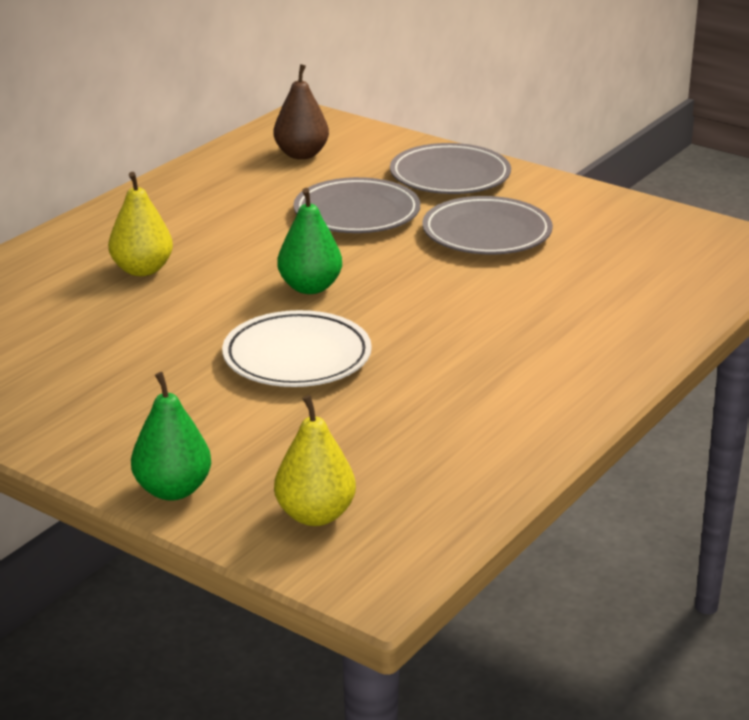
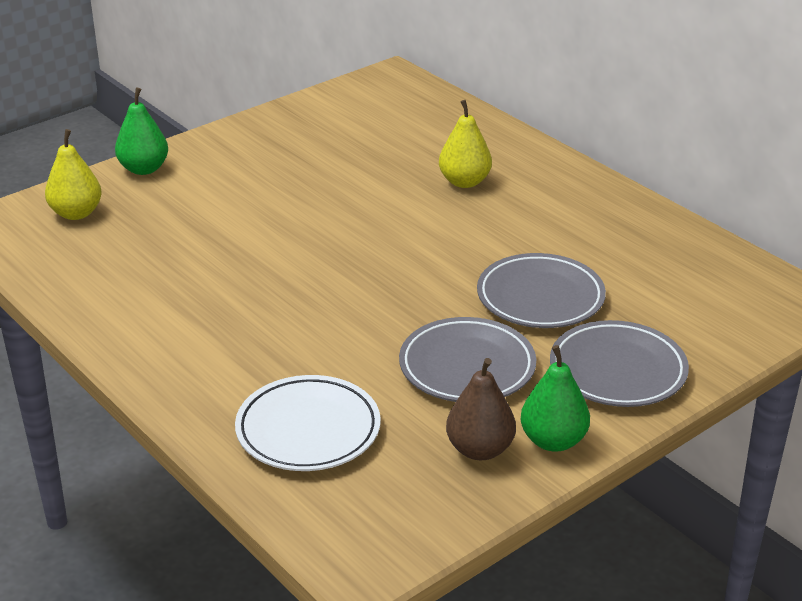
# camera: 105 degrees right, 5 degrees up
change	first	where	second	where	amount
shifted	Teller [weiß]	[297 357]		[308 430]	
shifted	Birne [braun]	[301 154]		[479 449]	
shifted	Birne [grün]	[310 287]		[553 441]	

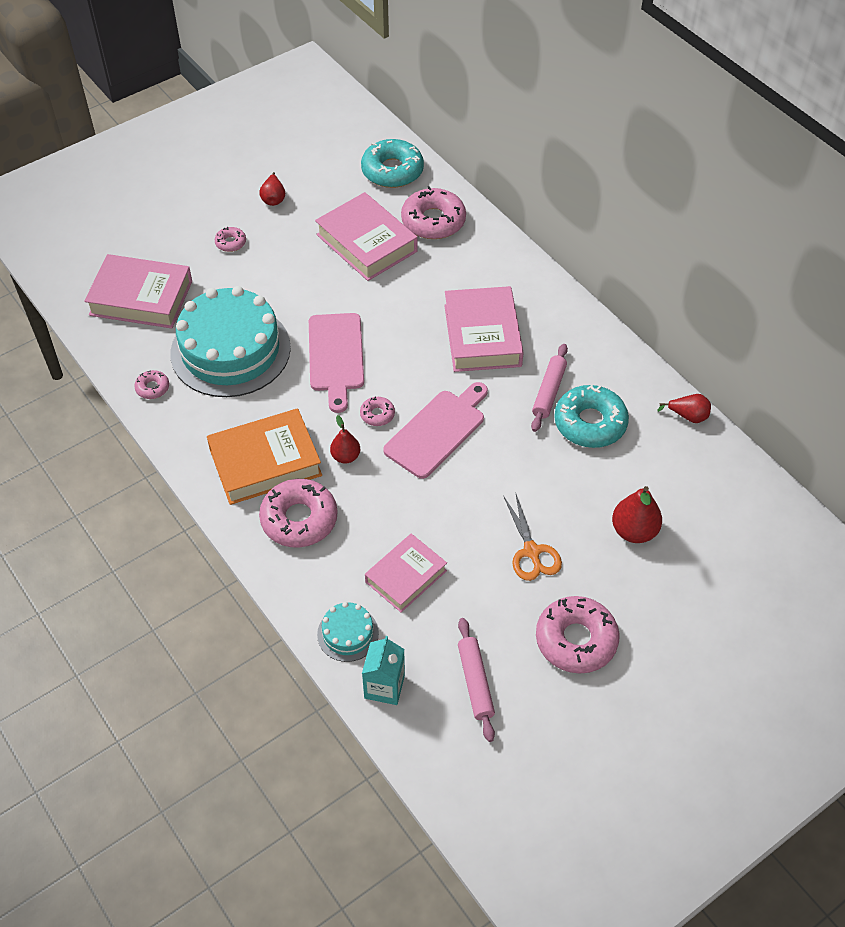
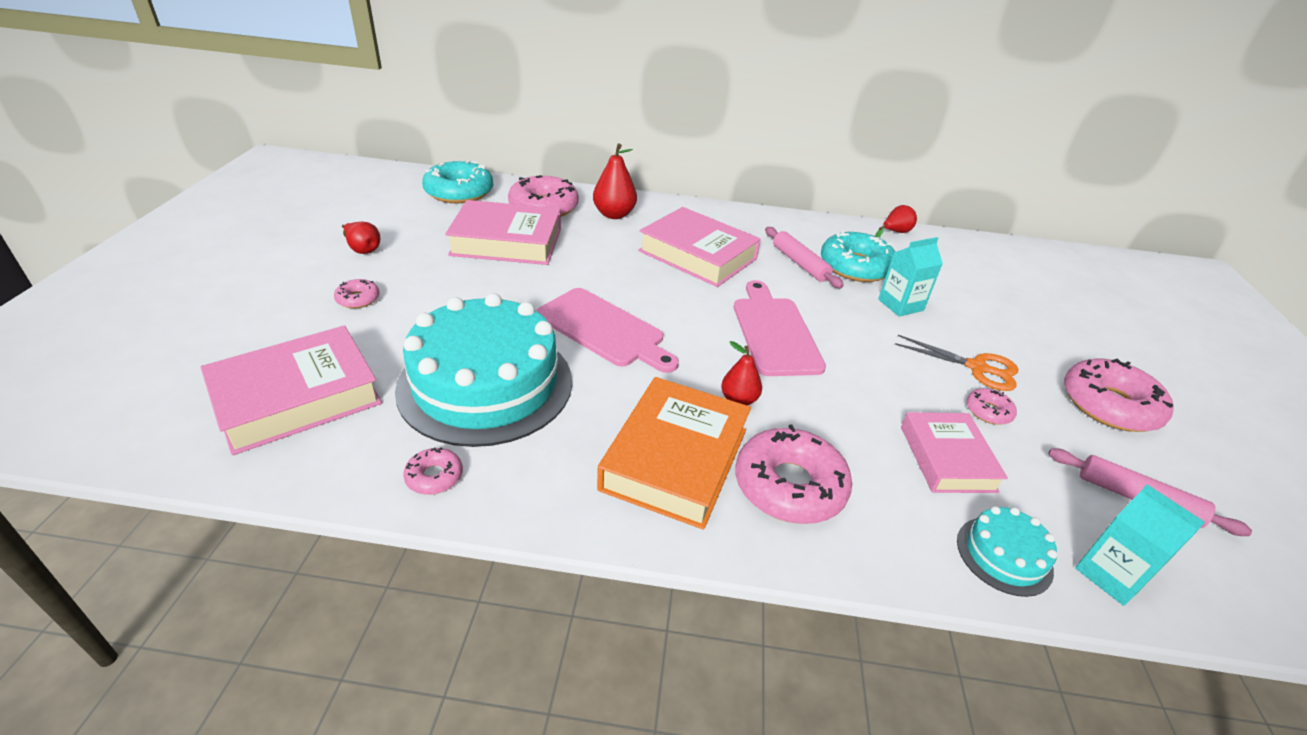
# camera: 50 degrees left, 15 degrees down
change	first	where	second	where	amount
shifted	Birne [rot]	[634 531]		[614 214]	
new			Getränkekarton [türkis]	[900 305]	
shifted	Donut [rosa]	[377 414]		[988 411]	

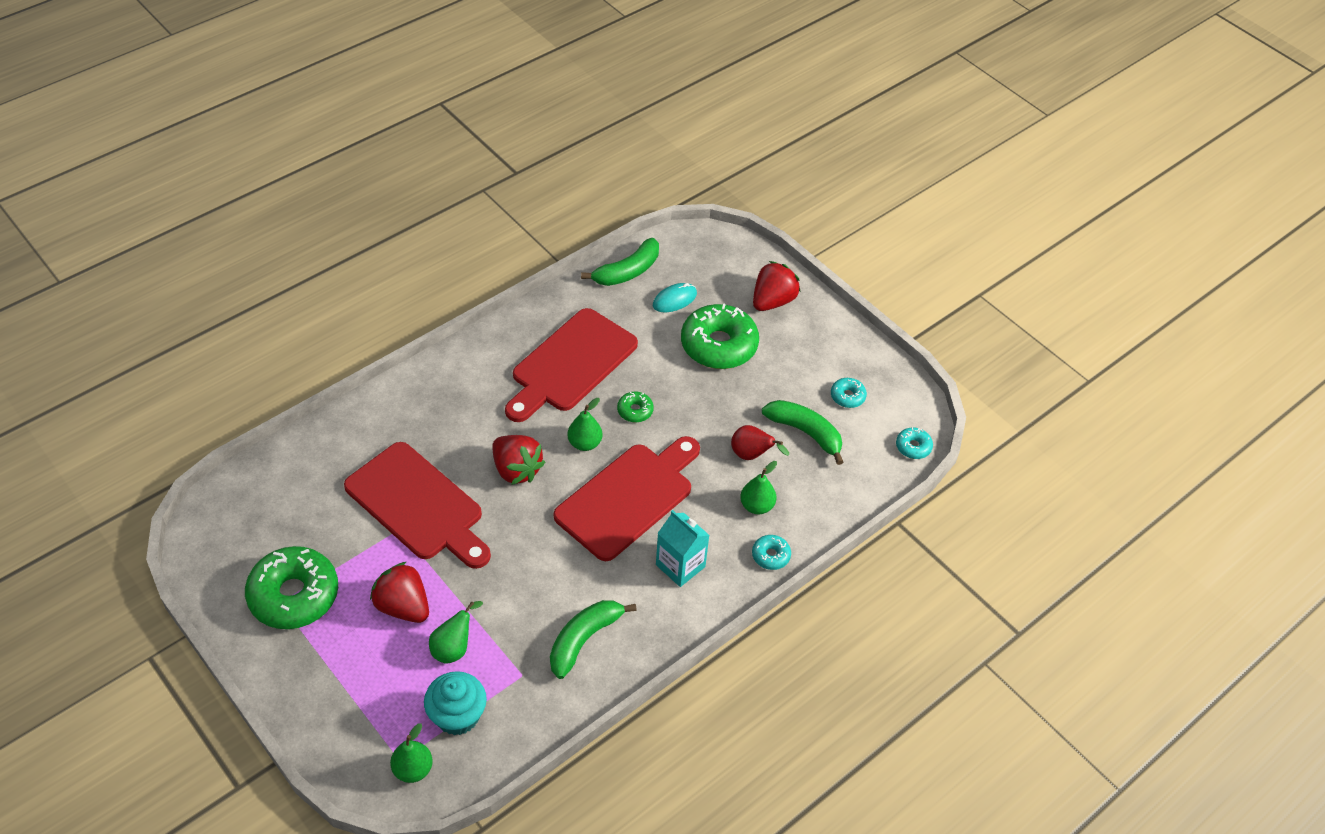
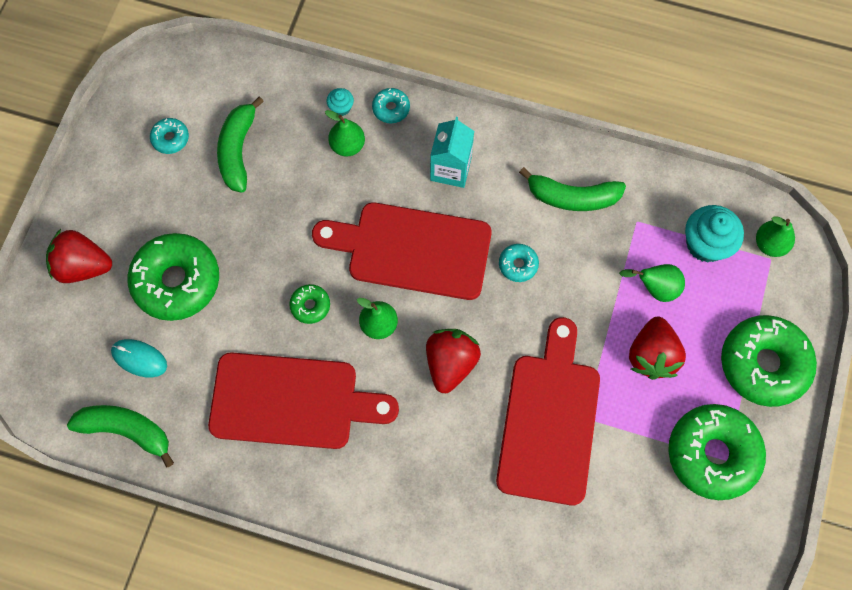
# camera: 120 degrees left, 20 degrees up
change	first	where	second	where	amount
new			Muffin [türkis]	[341 108]	
shifted	Donut [türkis]	[913 447]		[518 265]	
new			Donut [grün]	[763 364]	
gone	Birne [rot]	[752 455]			

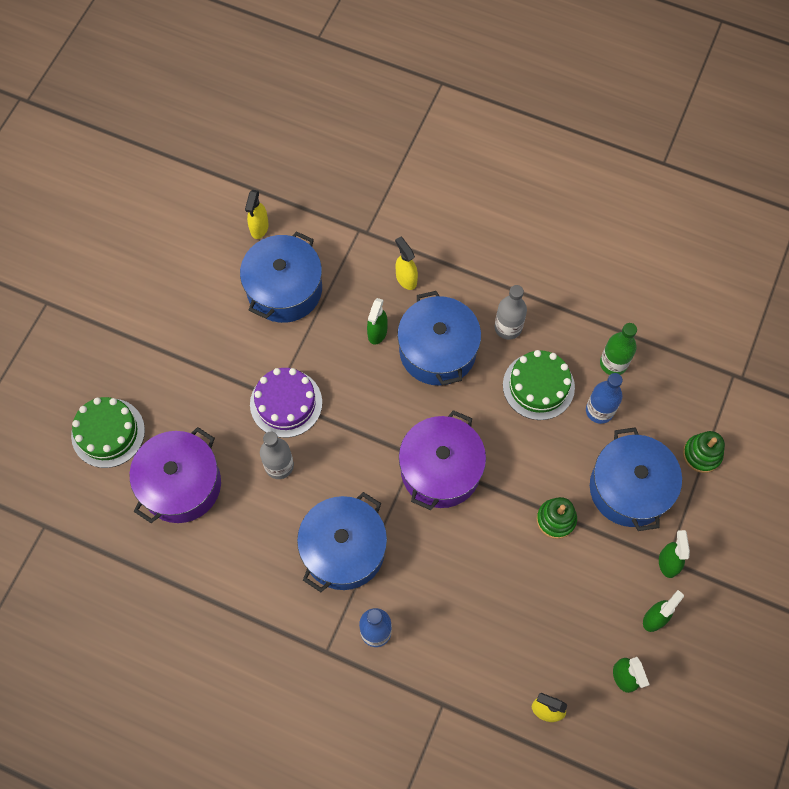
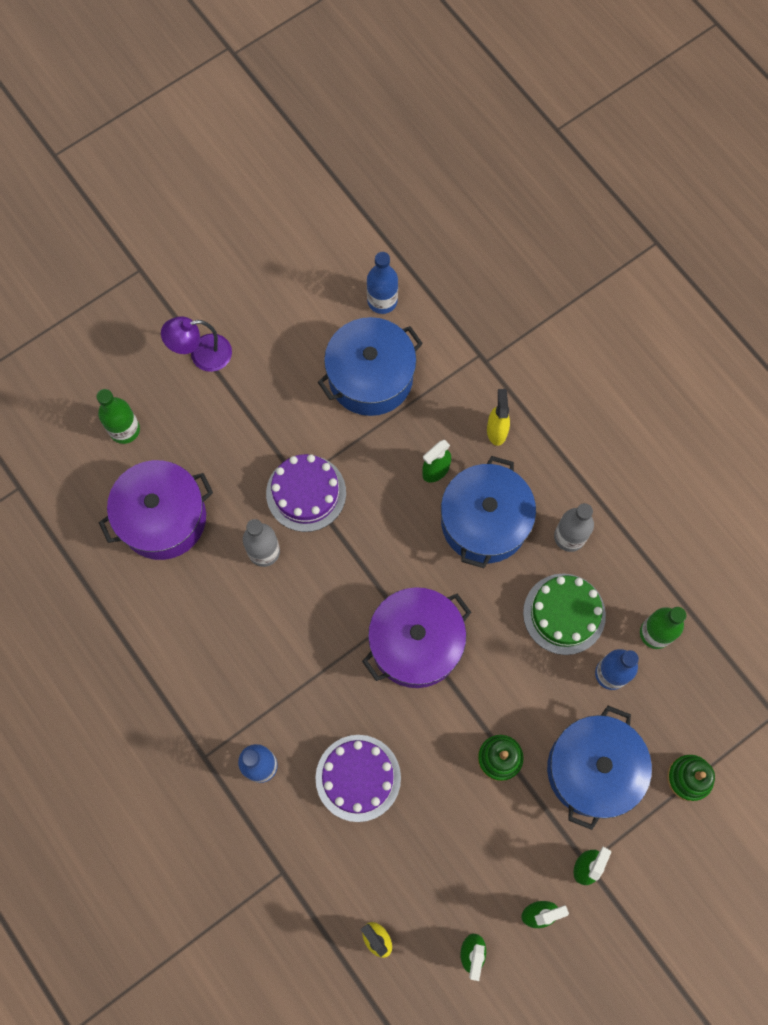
# camera: 30 degrees right, 5 degrees up
change	first	where	second	where	amount
swapped	Kuchen [grün]	[108 433]	Flasche [grün]	[124 430]	
new			Lampe [lila]	[202 355]	
new			Kuchen [lila]	[358 778]	
swapped	Sprühflasche [gelb]	[259 228]	Flasche [blau]	[382 301]	
gone	Kochtopf [blau]	[343 549]			

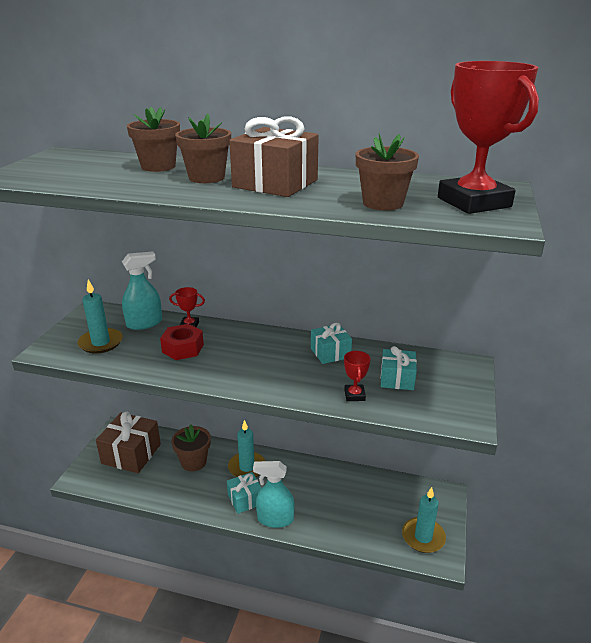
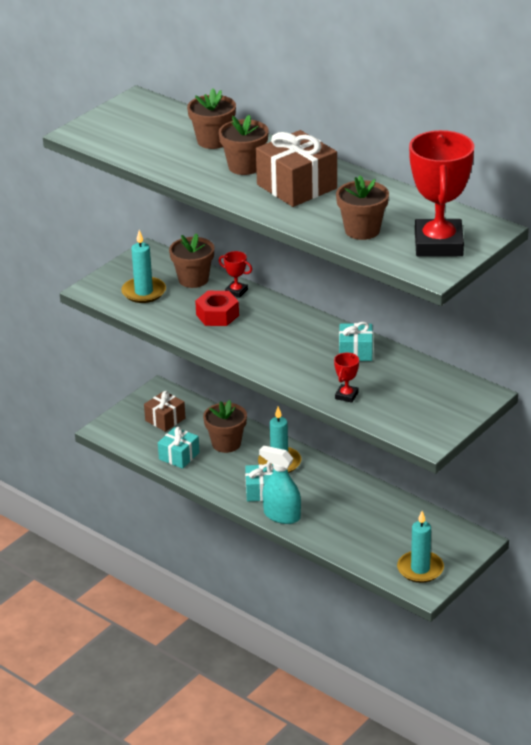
# camera: 25 degrees right, 5 degrees up
change	first	where	second	where	amount
scaled	Geschenk [braun]	[131 454]		[165 419]	x0.59
shifted	Geschenk [türkis]	[397 379]		[179 456]	
swapped	Sprühflasche [türkis]	[144 323]	Blumentopf [braun]	[193 279]	

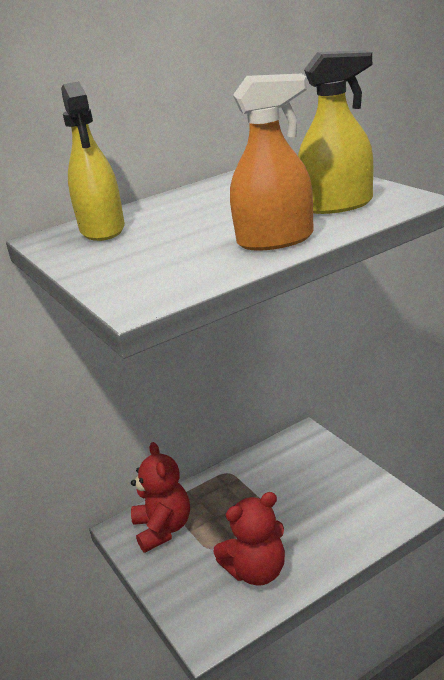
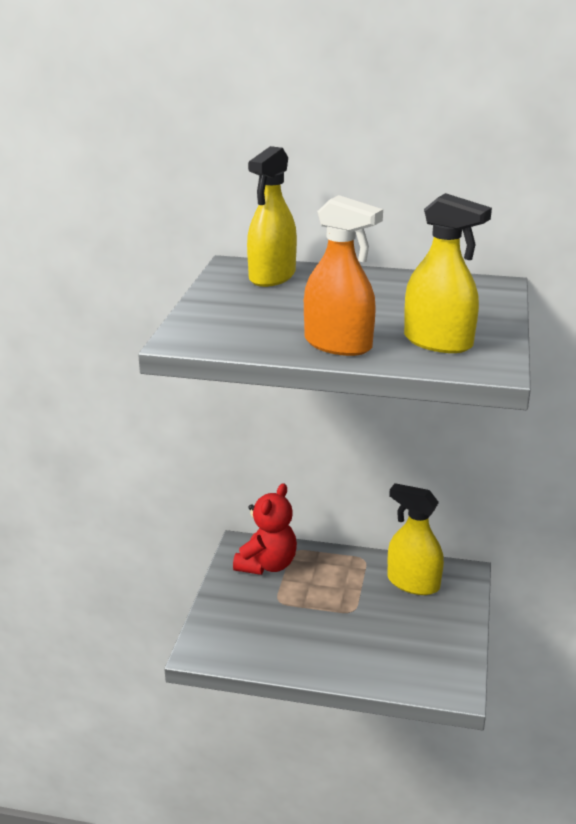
# camera: 40 degrees right, 0 degrees up
change	first	where	second	where	amount
new			Sprühflasche [gelb]	[413 583]	
gone	Teddybär [rot]	[257 571]			

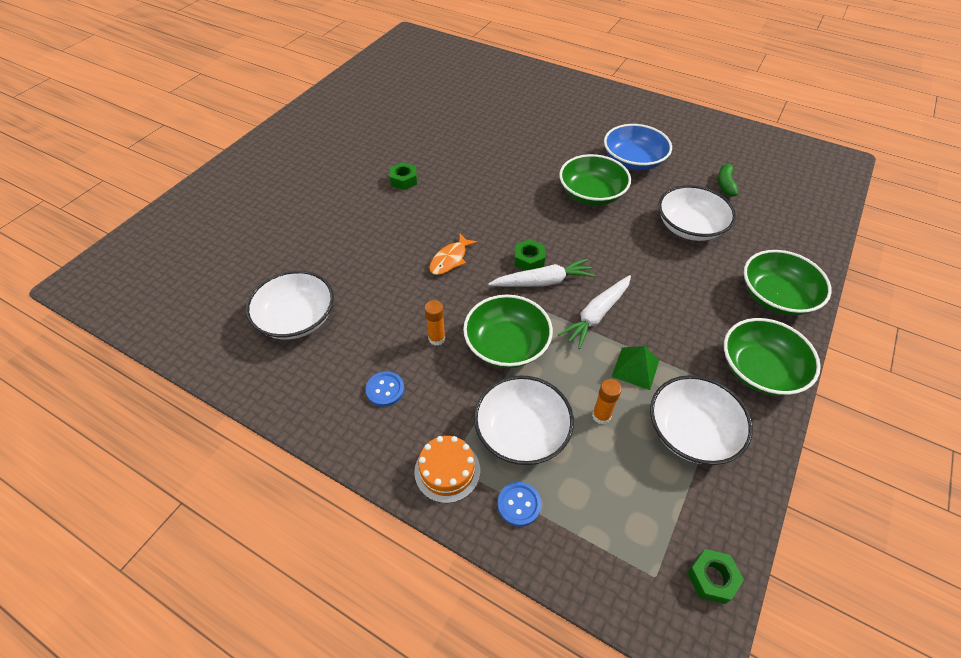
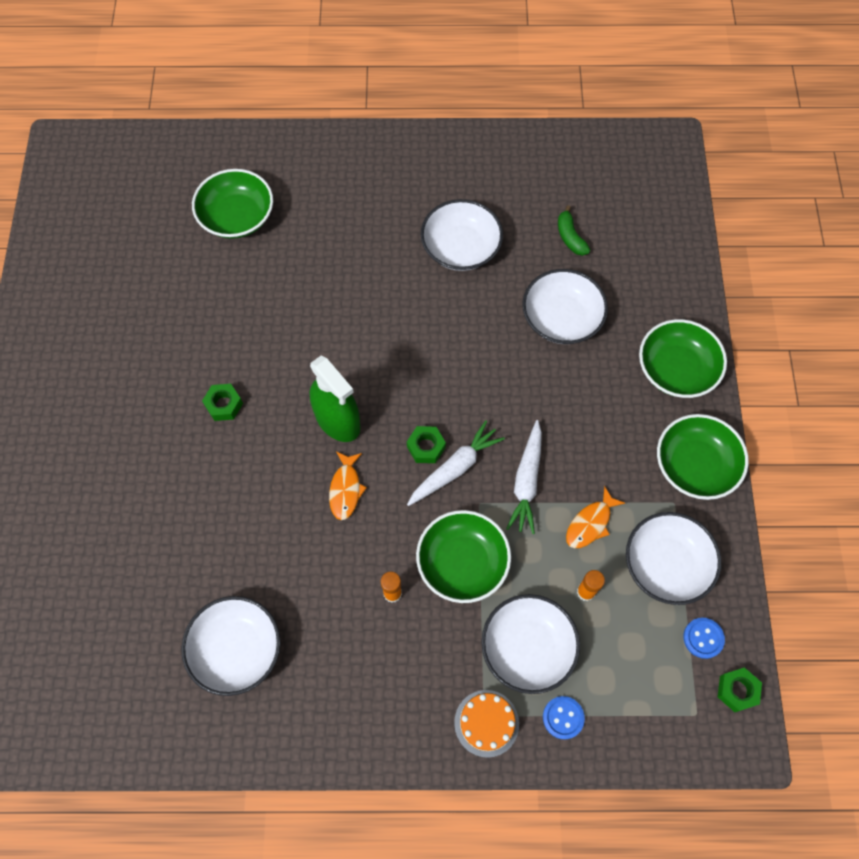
# camera: 30 degrees left, 15 degrees up
change	first	where	second	where	amount
shifted	Schüssel [grün]	[591 194]		[237 217]	
new			Sprühflasche [grün]	[337 420]	
repainted	Schüssel [blau]	[633 161]	Schüssel [weiß]	[461 248]	
swapped	Pyramide [grün]	[635 368]	Fisch [orange]	[590 523]	
shifted	Knopf [blau]	[385 389]		[703 638]	

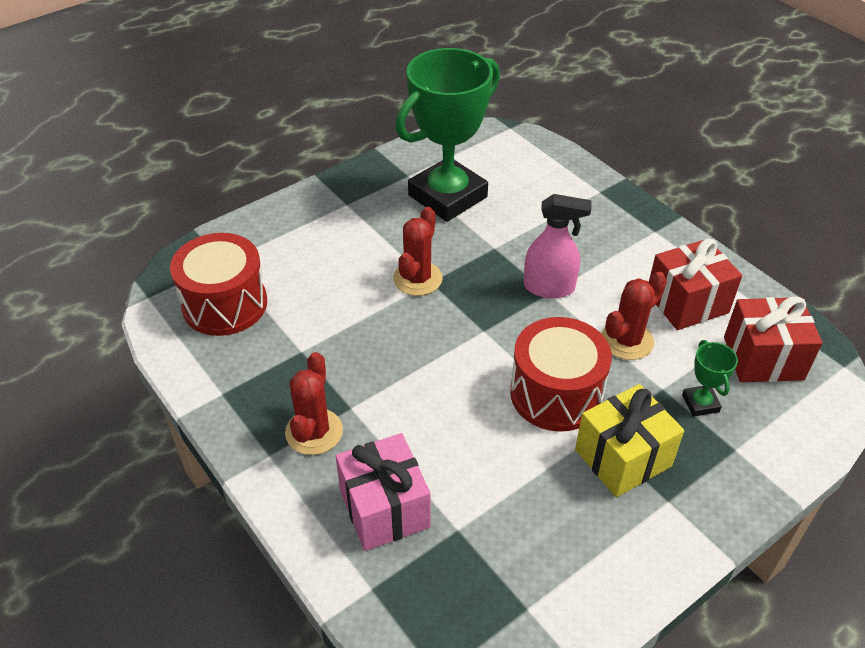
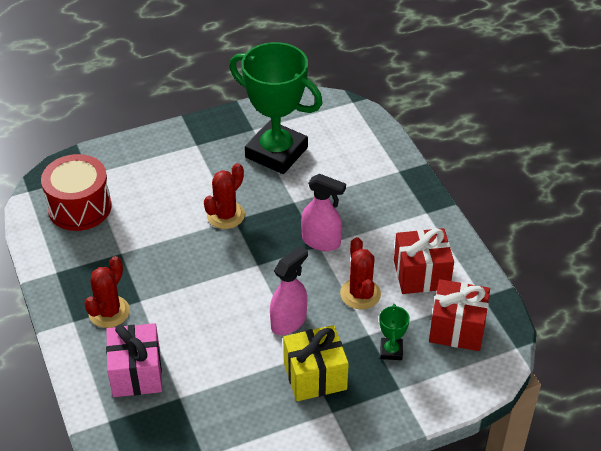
# camera: 15 degrees right, 0 degrees up
change	first	where	second	where	amount
rotated	Pokal [grün]	[447 196]		[276 152]	60 degrees clockwise
swapped	Trommel [rot]	[556 394]	Sprühflasche [rosa]	[289 321]	
rotated	Kaktus [rot]	[627 340]		[360 294]	75 degrees counterclockwise

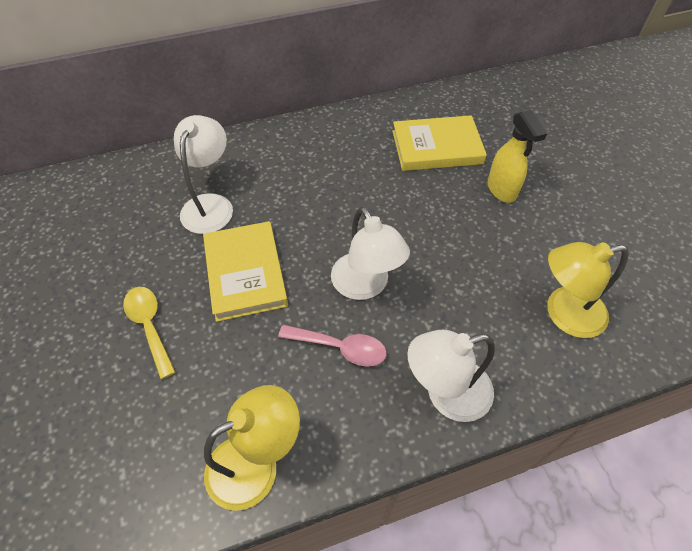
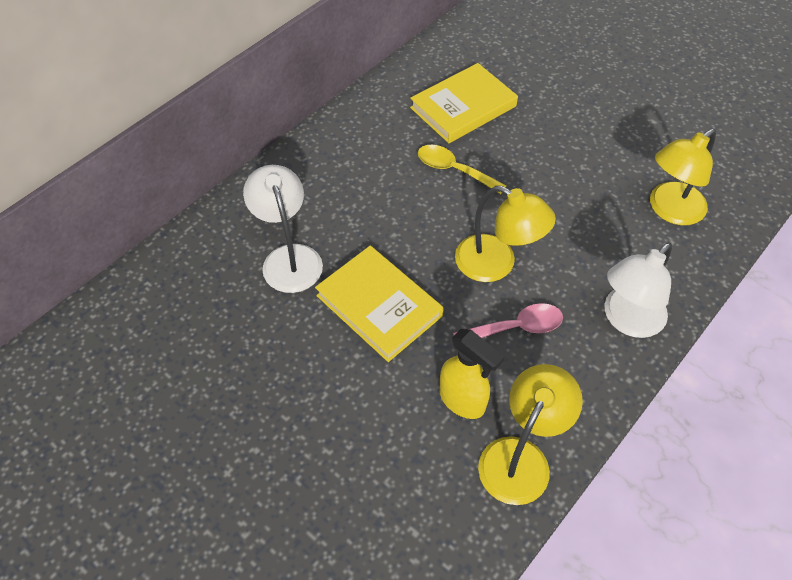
# camera: 30 degrees left, 0 degrees up
change	first	where	second	where	amount
shifted	Löffel [gelb]	[150 326]		[454 170]	
shifted	Sprühflasche [gelb]	[501 190]		[462 401]	
repainted	Lampe [weiß]	[365 286]	Lampe [gelb]	[496 264]	

